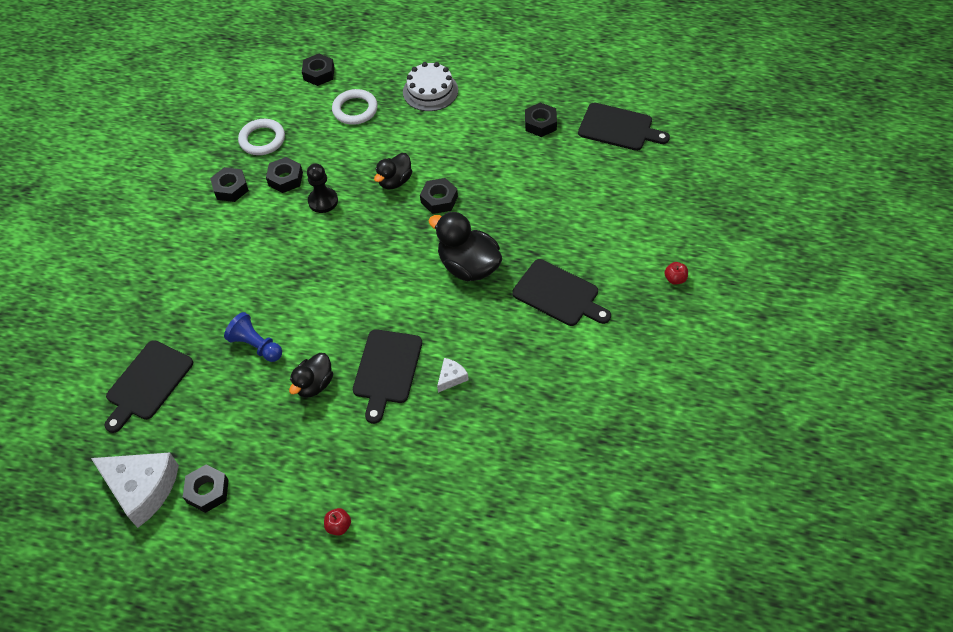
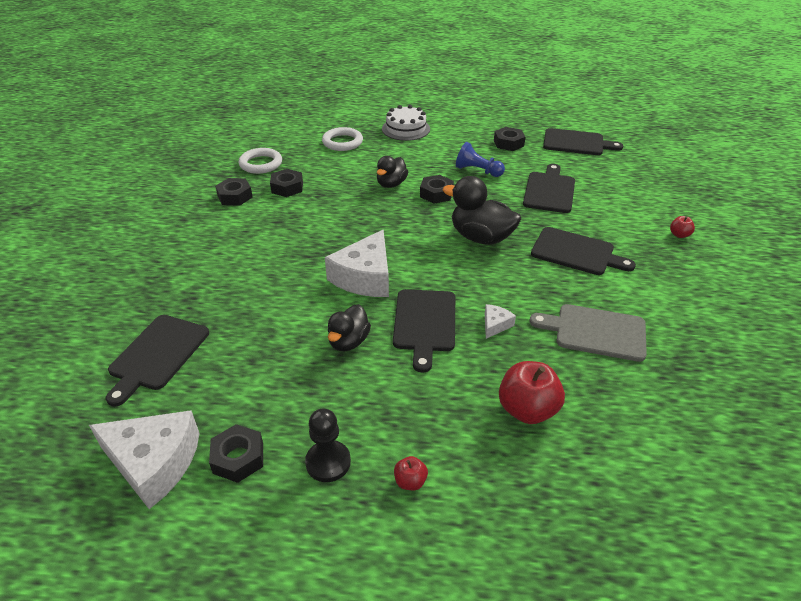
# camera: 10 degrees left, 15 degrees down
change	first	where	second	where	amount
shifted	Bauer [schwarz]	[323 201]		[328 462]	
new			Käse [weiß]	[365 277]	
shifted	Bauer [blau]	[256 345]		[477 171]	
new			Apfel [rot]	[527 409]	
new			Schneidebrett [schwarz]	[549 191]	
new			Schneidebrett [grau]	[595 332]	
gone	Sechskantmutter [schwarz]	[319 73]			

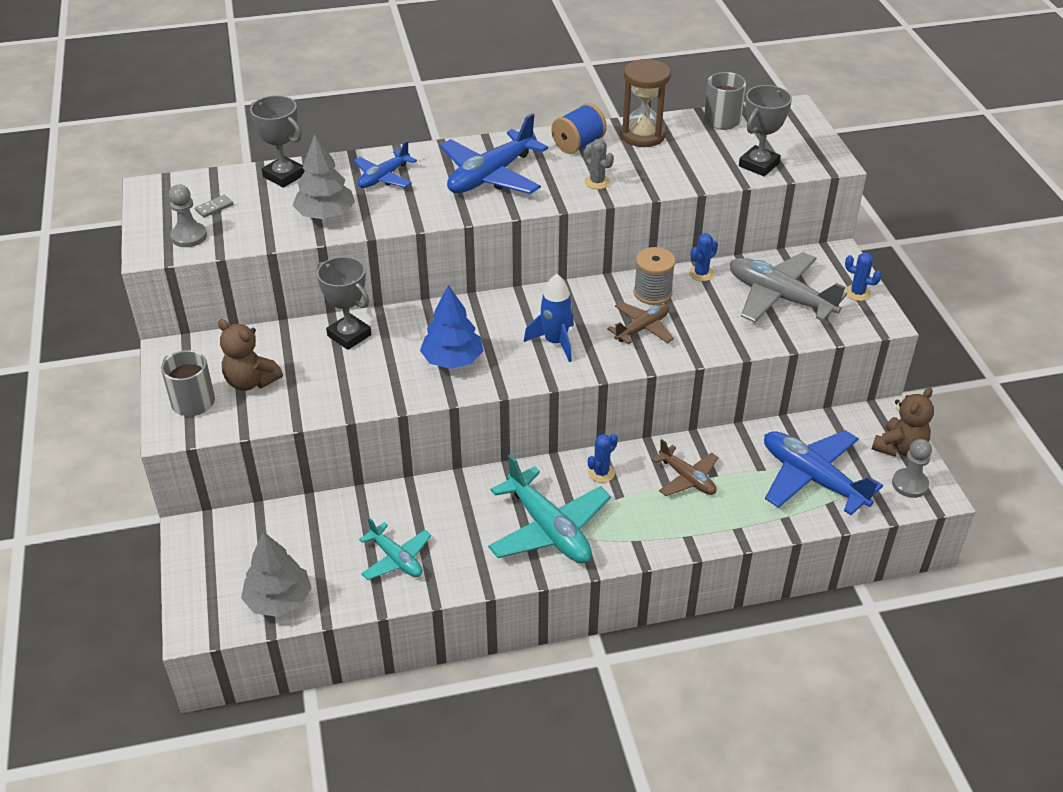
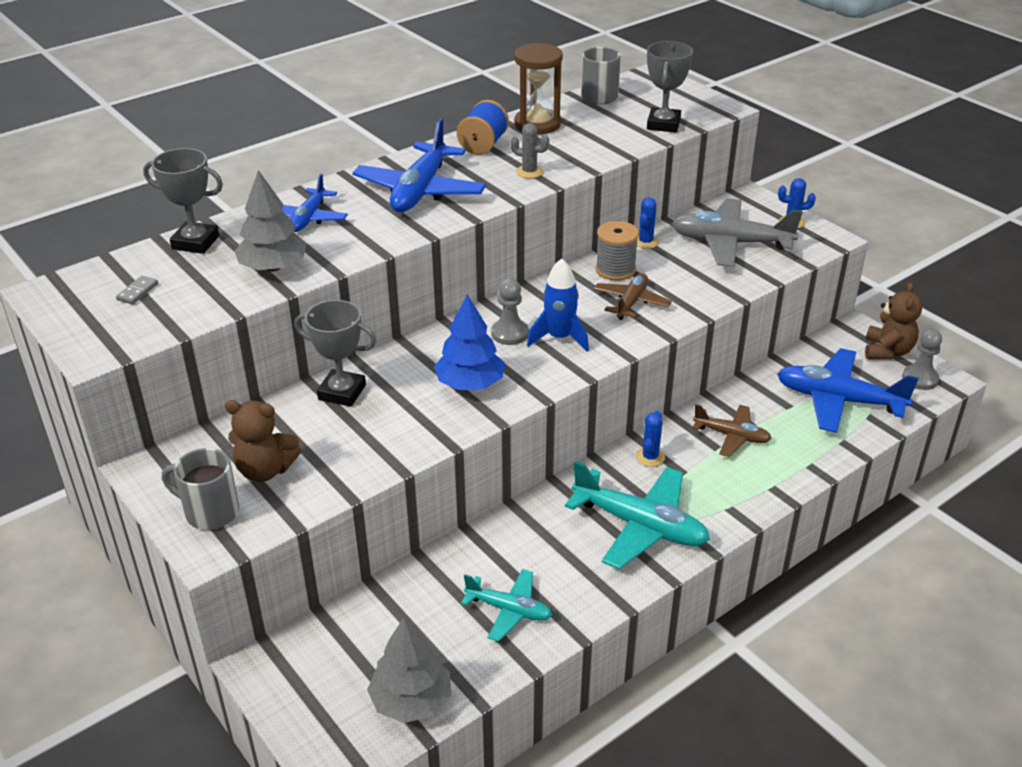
# camera: 25 degrees left, 5 degrees down
change	first	where	second	where	amount
shifted	Bauer [grau]	[189 236]		[509 333]	

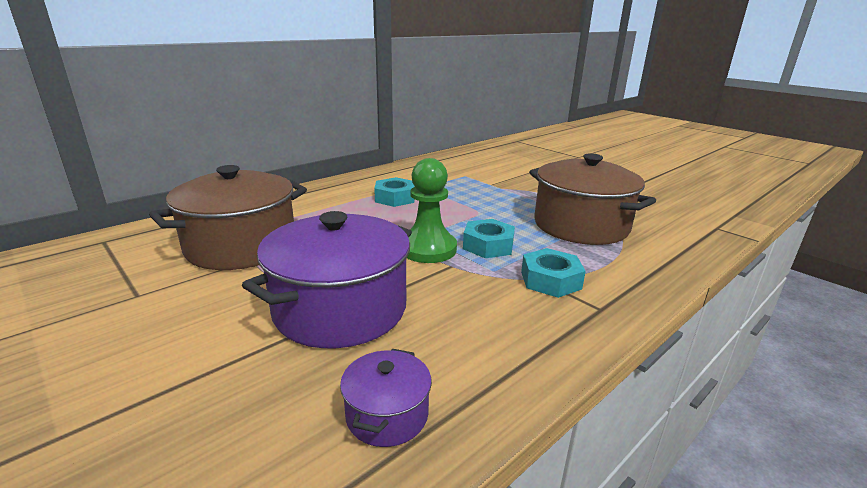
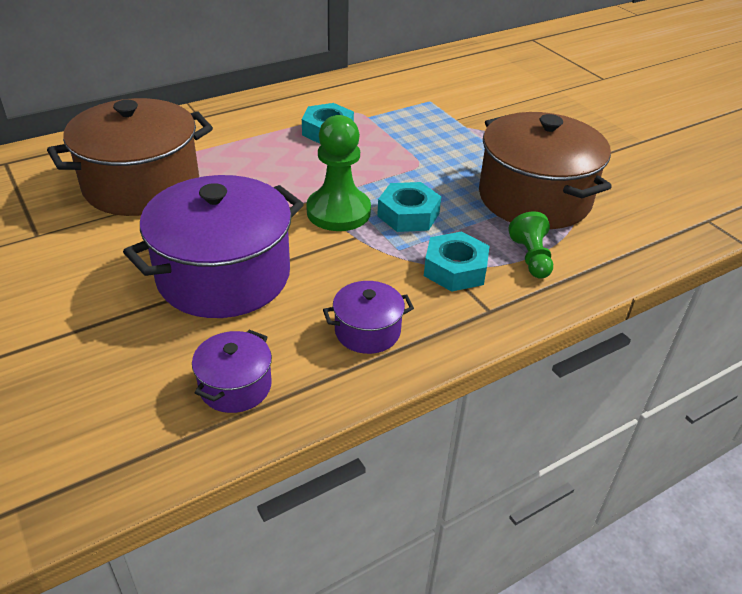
# camera: 10 degrees right, 15 degrees up
change	first	where	second	where	amount
new			Kochtopf [lila]	[367 331]	
new			Bauer [grün]	[531 258]	

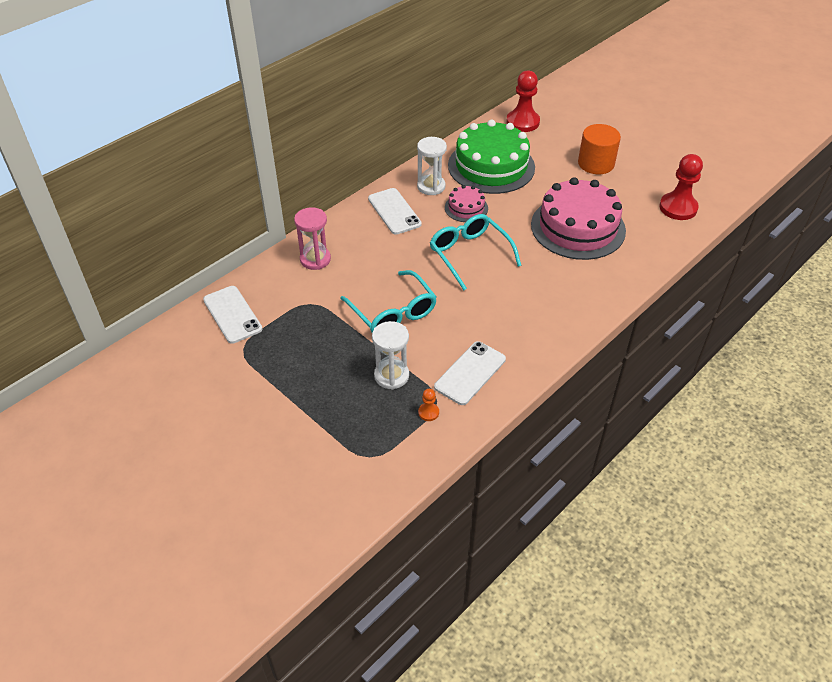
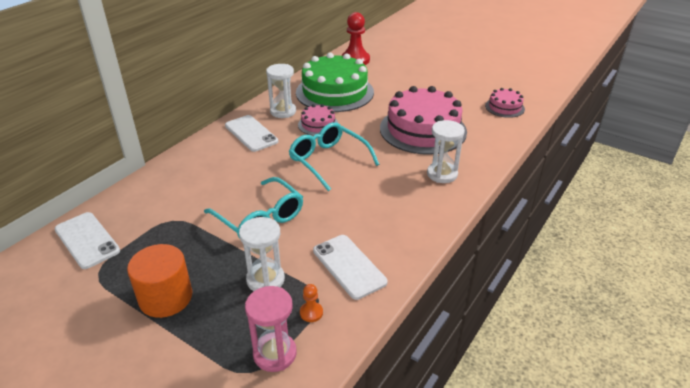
# camera: 10 degrees left, 10 degrees down
change	first	where	second	where	amount
shifted	Vollzylinder [orange]	[596 163]		[166 297]	
shifted	Sanduhr [rosa]	[315 259]		[275 354]	
rotated	Handy [weiß]	[470 373]		[349 266]	60 degrees counterclockwise
new			Sanduhr [weiß]	[442 174]	
swapped	Bauer [rot]	[678 208]	Kuchen [rosa]	[504 107]	

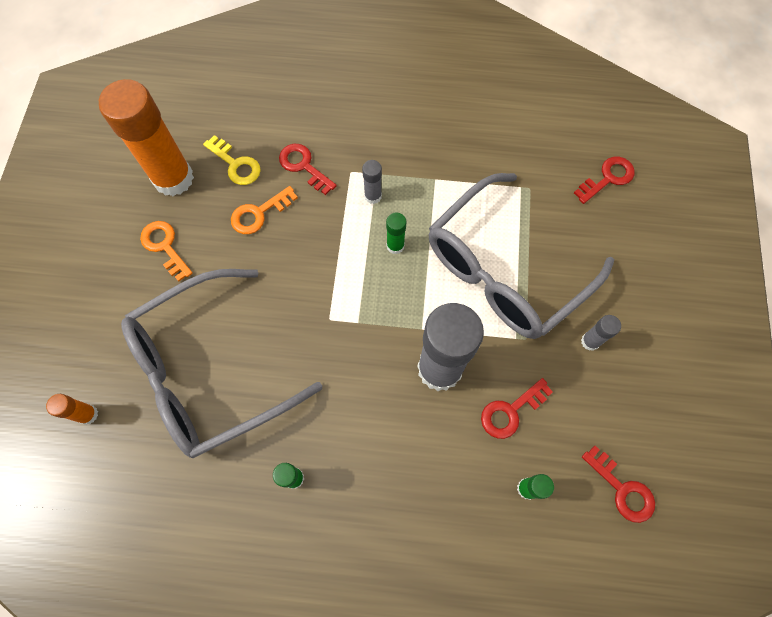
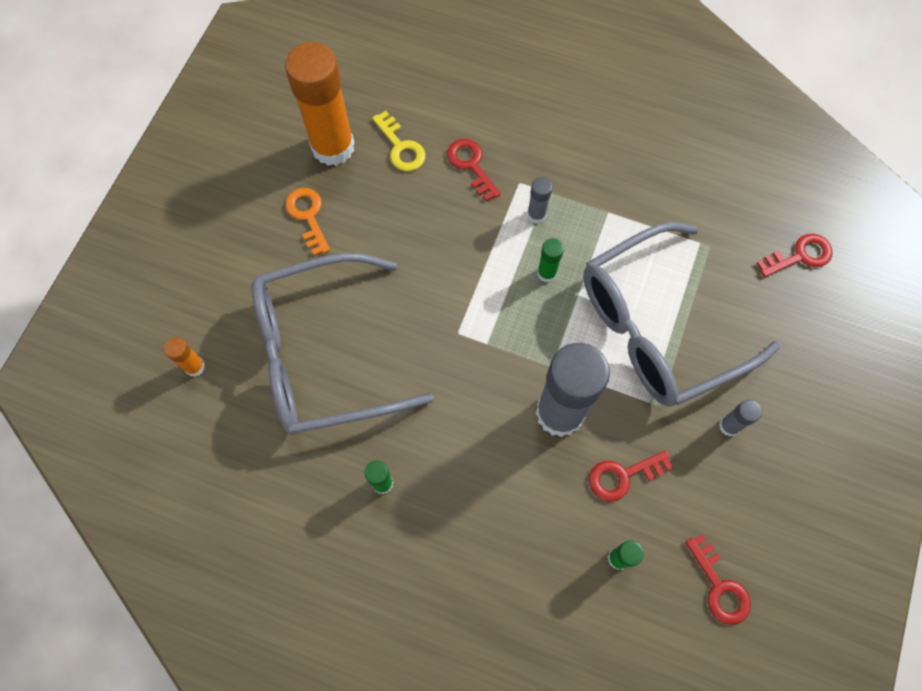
# camera: 15 degrees right, 0 degrees up
change	first	where	second	where	amount
gone	Schlüssel [orange]	[259 213]			

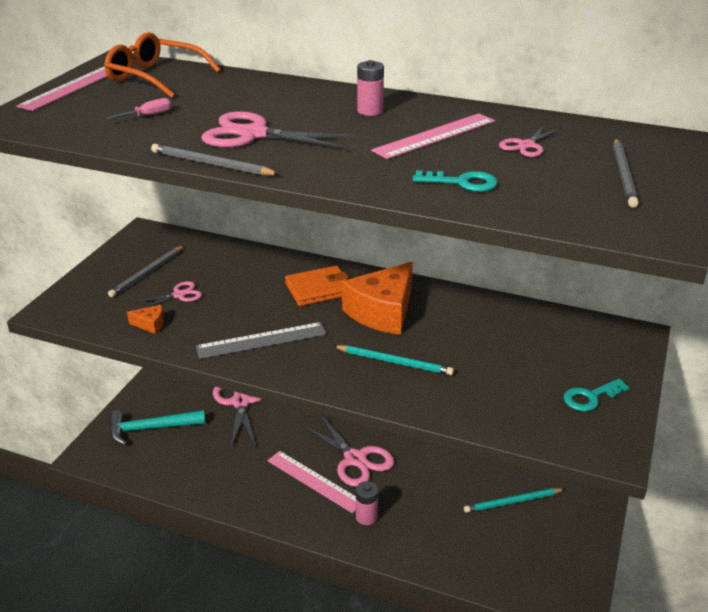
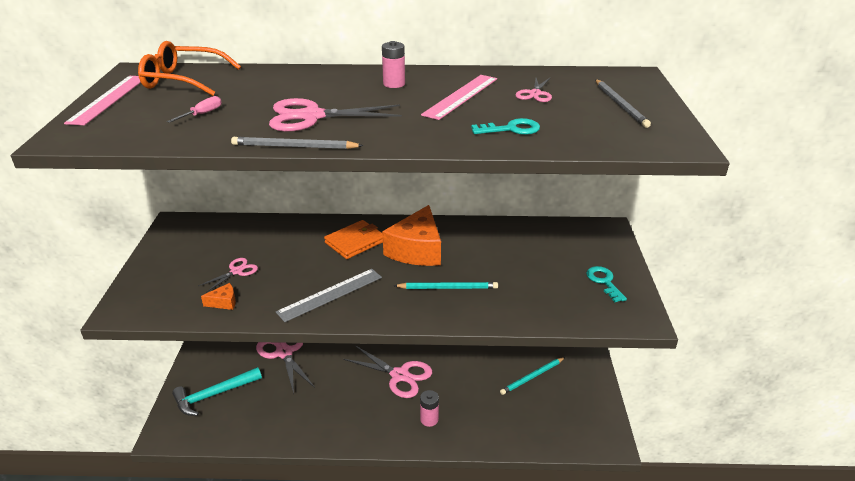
# camera: 20 degrees left, 0 degrees up
change	first	where	second	where	amount
rotated	Schlüssel [türkis]	[590 397]		[604 281]	120 degrees clockwise
gone	Bleistift [grau]	[147 273]			
gone	Lineal [rosa]	[314 481]			

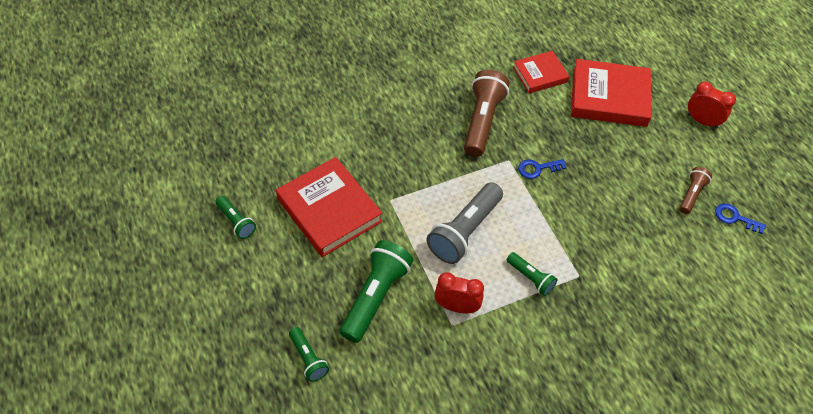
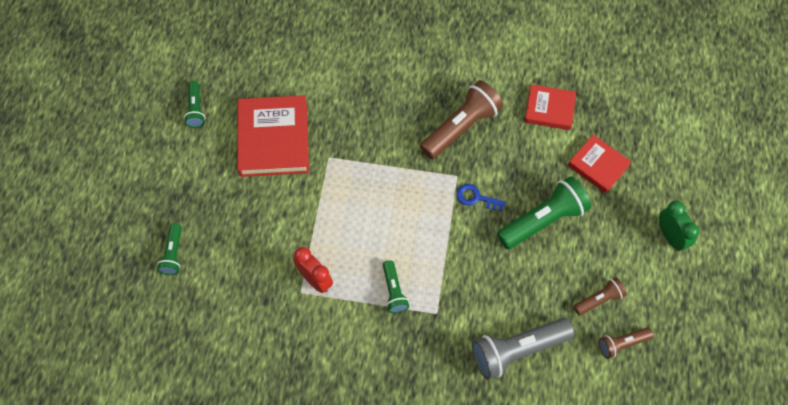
# camera: 35 degrees right, 10 degrees up
change	first	where	second	where	amount
shifted	Taschenlampe [grau]	[465 231]		[517 350]	
shifted	Taschenlampe [grün]	[375 296]		[543 220]	
scaled	Buch [rot]	[609 97]		[598 165]	x0.59
swapped	Schlüssel [blau]	[735 218]	Taschenlampe [braun]	[622 344]	
repainted	Wecker [rot]	[702 121]	Wecker [grün]	[670 236]	

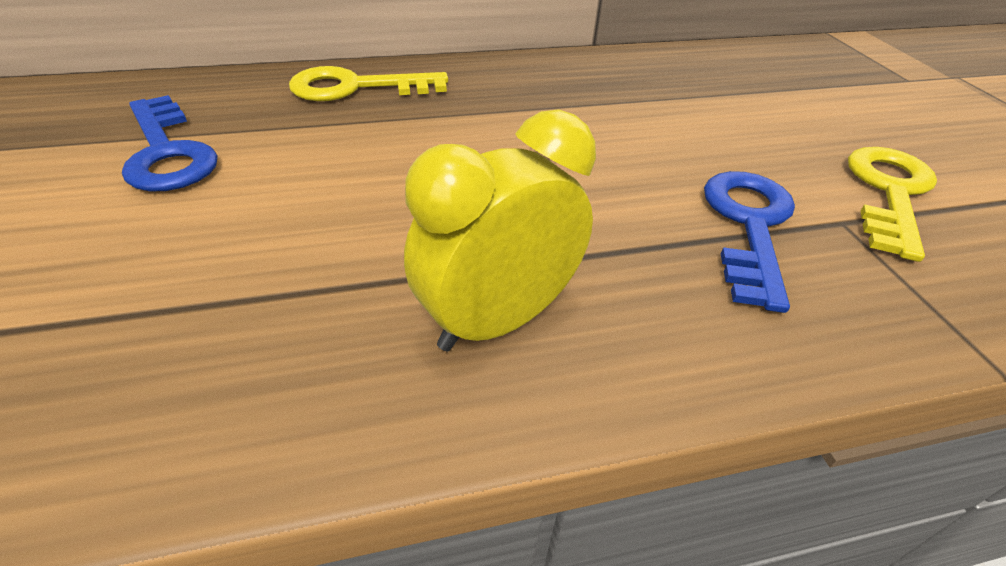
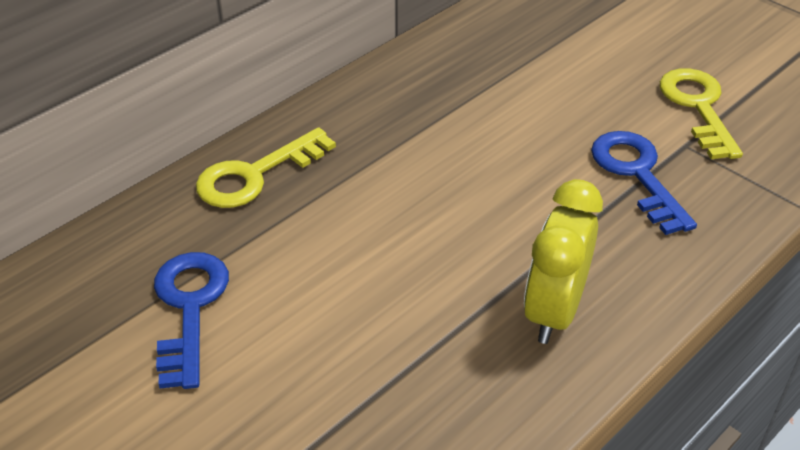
# camera: 30 degrees left, 0 degrees up
change	first	where	second	where	amount
rotated	Schlüssel [blau]	[167 152]		[189 308]	120 degrees counterclockwise

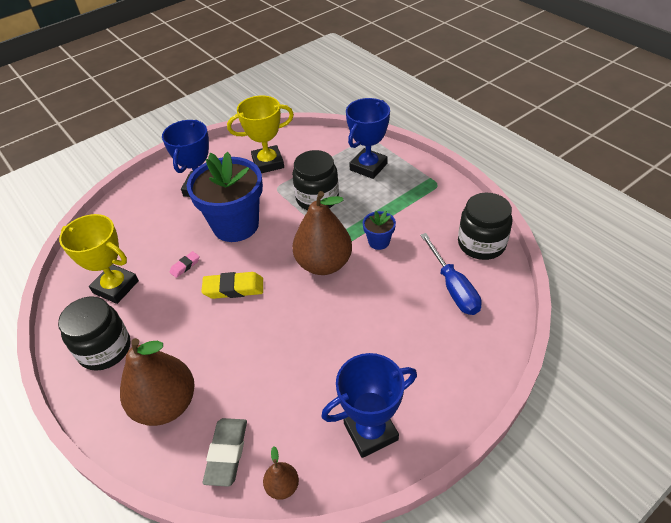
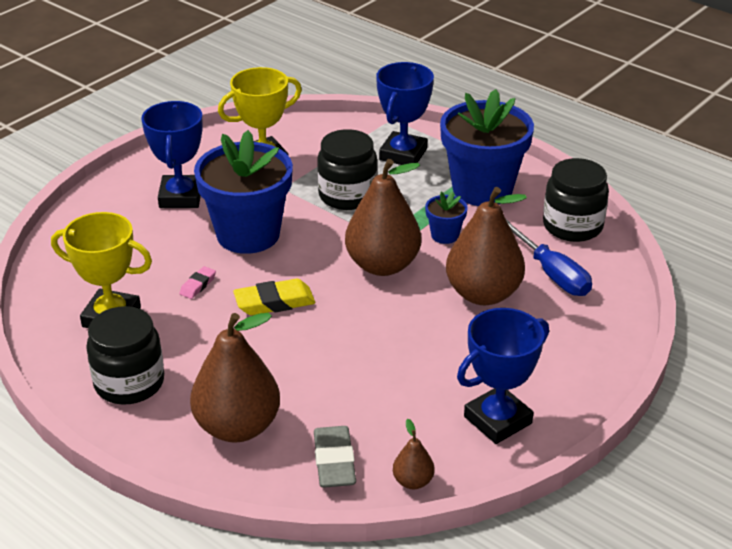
# camera: 15 degrees left, 10 degrees down
change	first	where	second	where	amount
new			Blumentopf [blau]	[482 189]	
new			Birne [braun]	[483 294]	

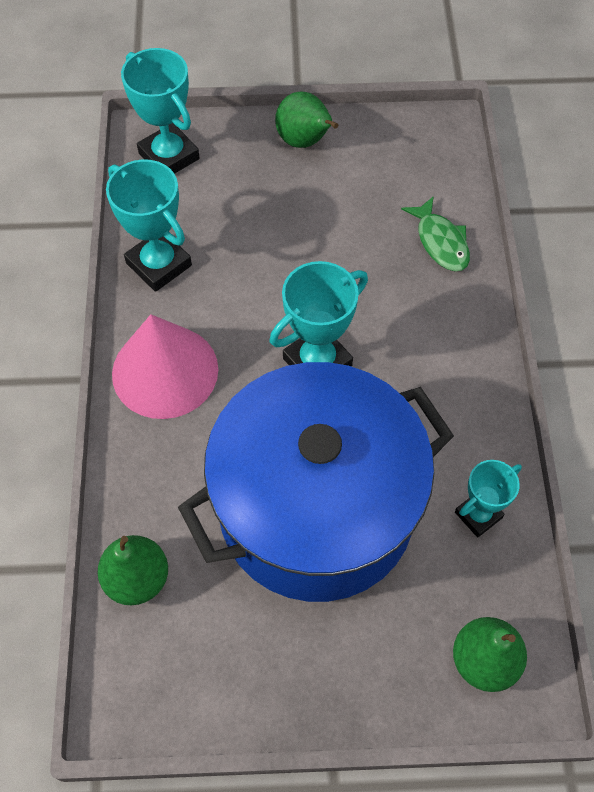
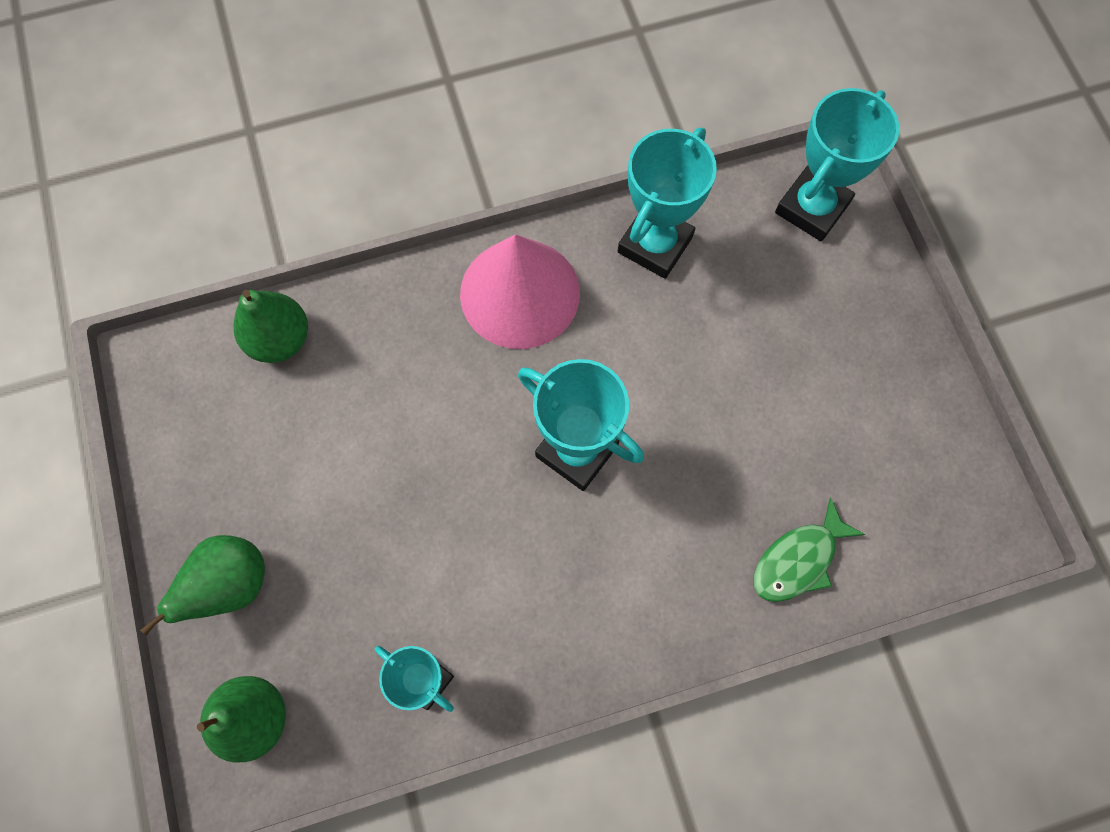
# camera: 75 degrees right, 10 degrees up
change	first	where	second	where	amount
shifted	Birne [grün]	[304 141]		[231 585]	
gone	Kochtopf [blau]	[316 509]			

